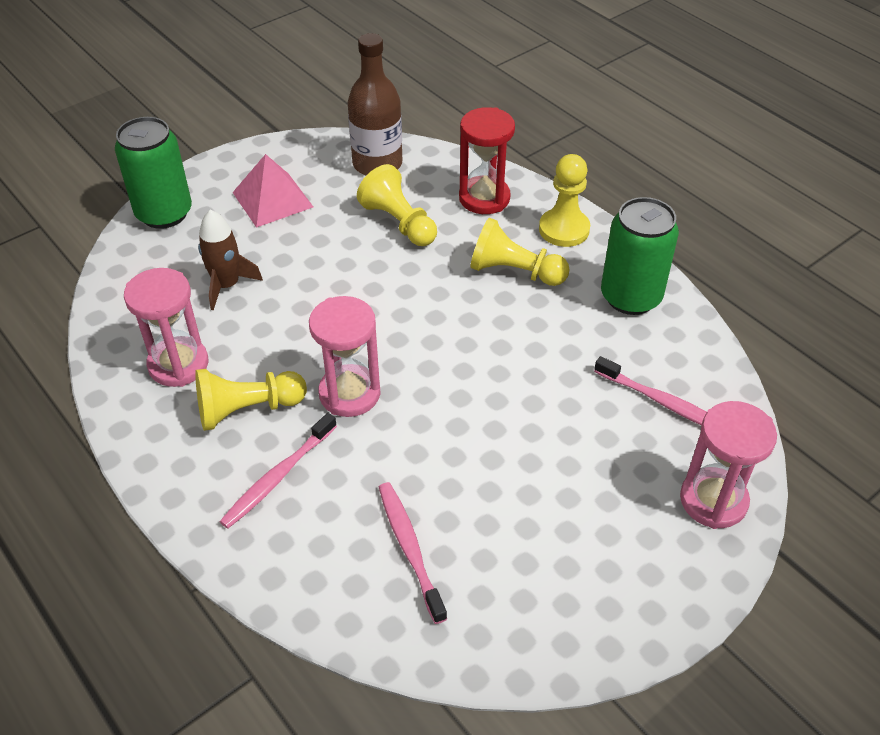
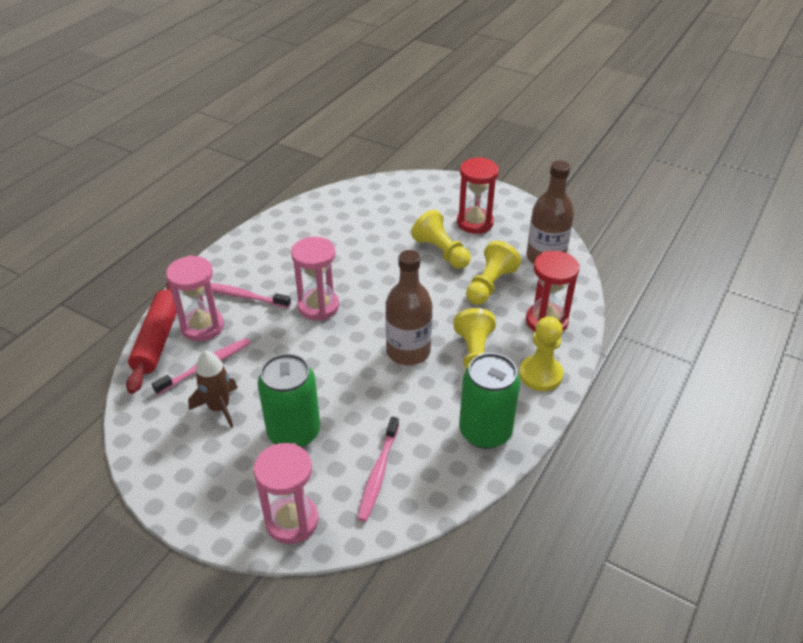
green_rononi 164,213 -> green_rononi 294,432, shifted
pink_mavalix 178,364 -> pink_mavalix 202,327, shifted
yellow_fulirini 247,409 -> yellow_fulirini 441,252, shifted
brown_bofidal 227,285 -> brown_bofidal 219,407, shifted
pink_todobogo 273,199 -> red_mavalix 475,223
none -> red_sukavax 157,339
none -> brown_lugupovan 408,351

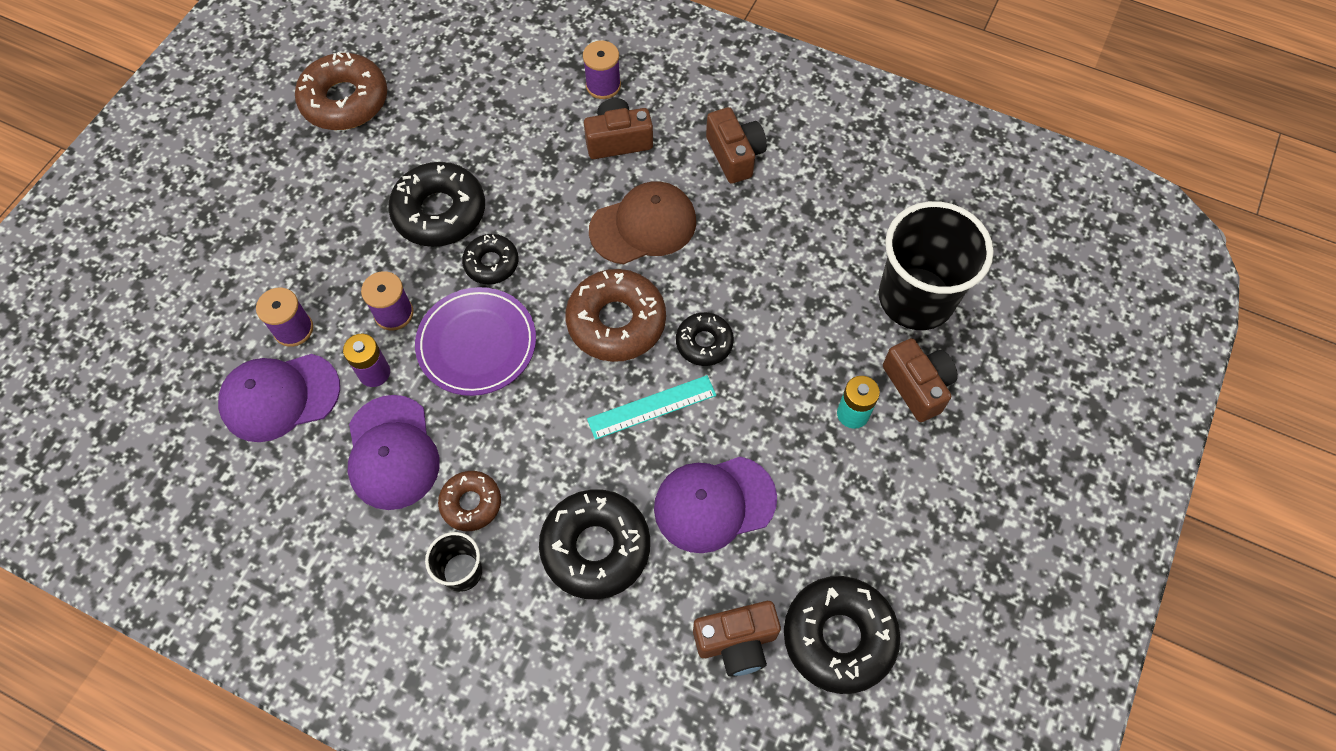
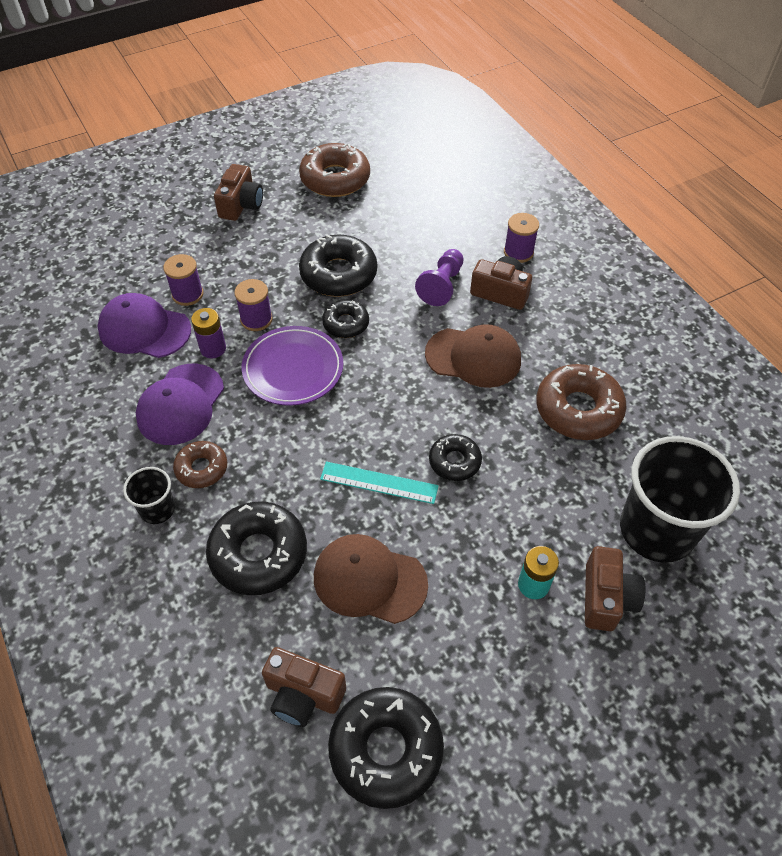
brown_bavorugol 616,322 -> brown_bavorugol 578,409, shifted
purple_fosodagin 714,503 -> brown_fosodagin 369,580
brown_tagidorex 735,155 -> brown_tagidorex 241,205, shifted
none -> purple_fulirini 442,286

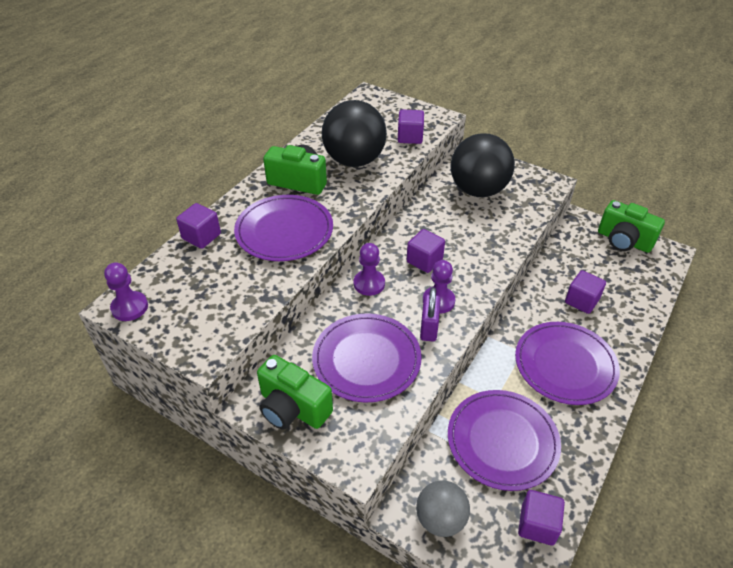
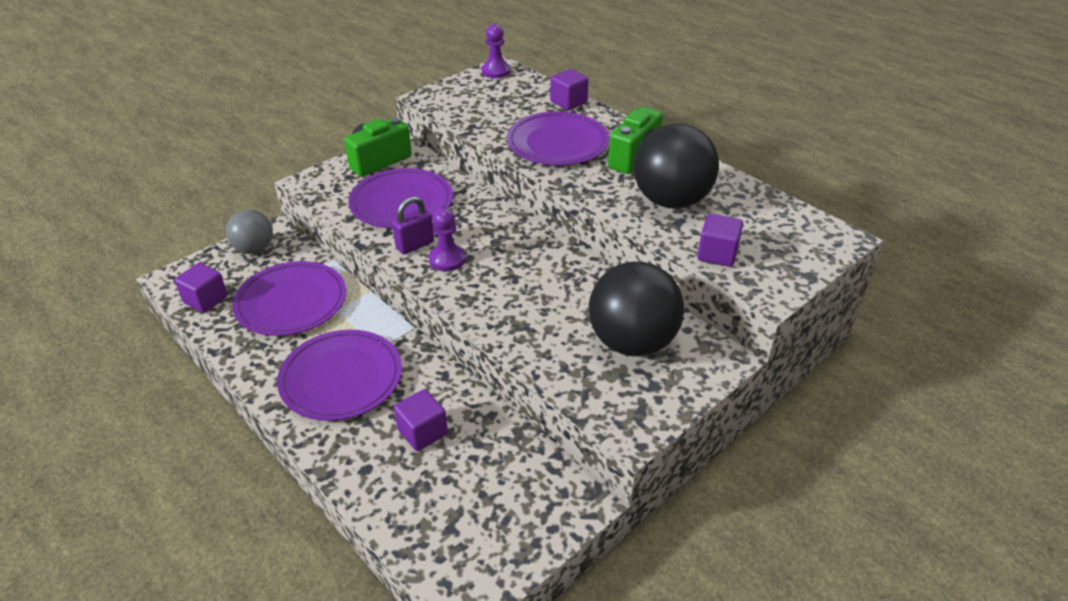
purple_fulirini 369,284 -> none
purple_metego 424,260 -> none
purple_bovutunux 429,328 -> purple_bovutunux 415,245, 60 degrees counterclockwise
green_tagidorex 624,241 -> none

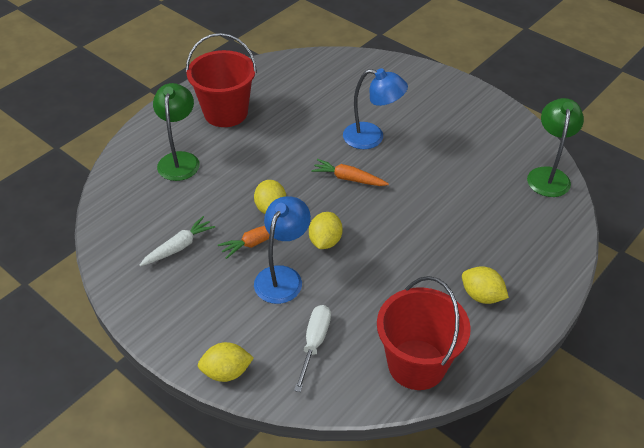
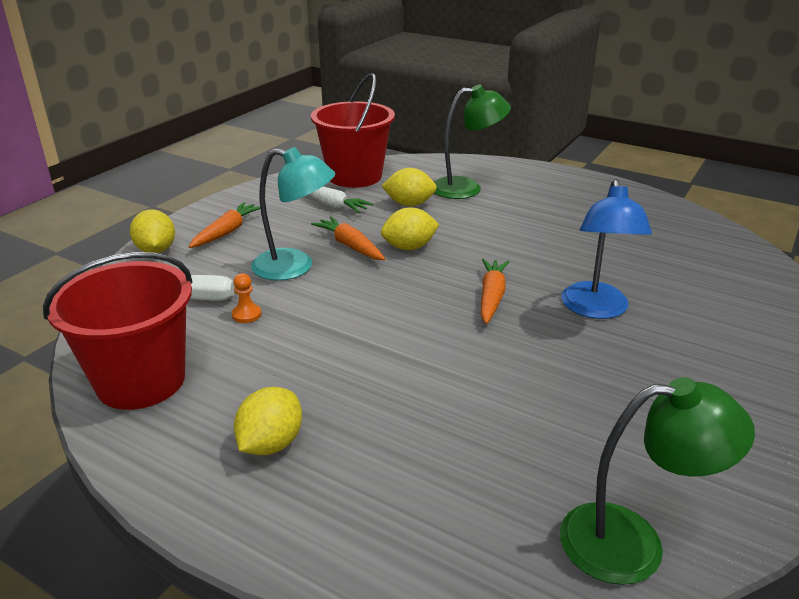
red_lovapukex 226,113 -> red_lovapukex 355,176, shifted
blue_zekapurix 283,276 -> turquoise_zekapurix 295,267
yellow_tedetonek 325,241 -> yellow_tedetonek 409,204, shifted
none -> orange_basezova 227,232
none -> orange_fulirini 246,315

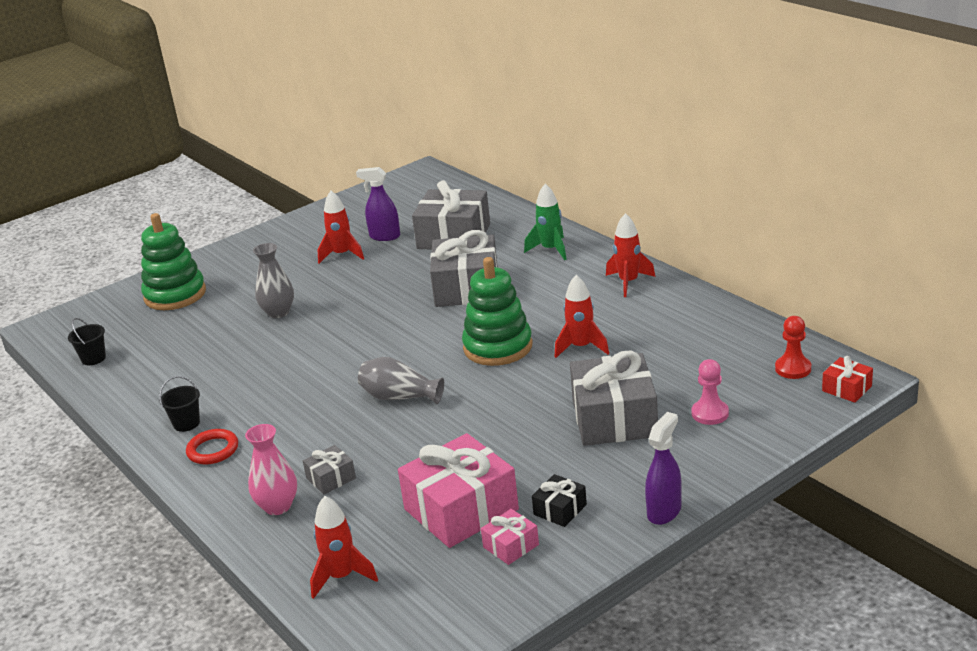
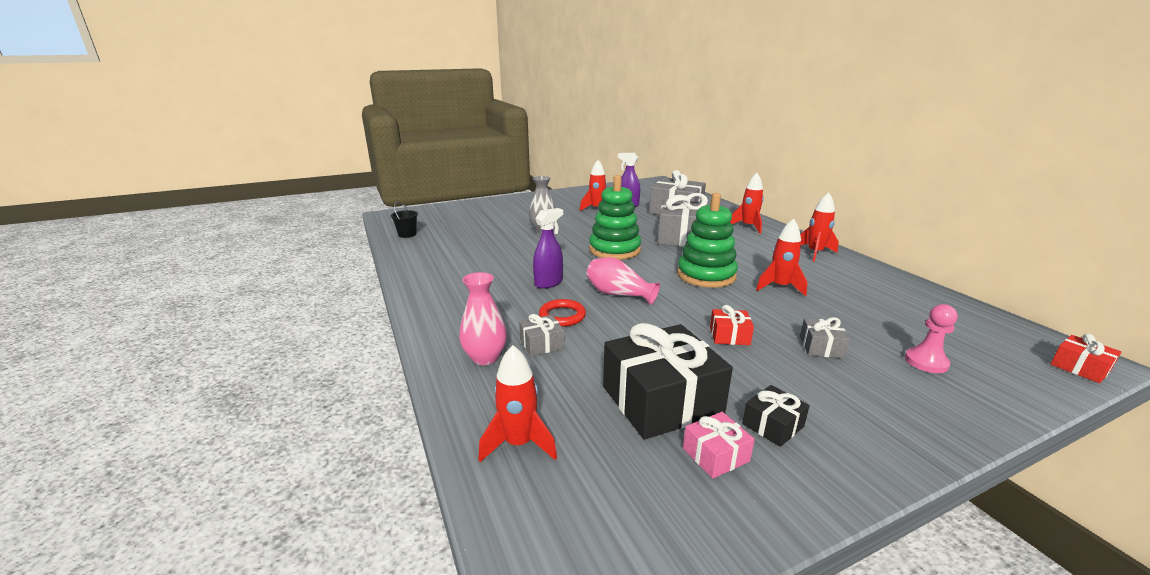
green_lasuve 175,295 -> green_lasuve 614,250, shifted
black_lovapukex 186,423 -> none
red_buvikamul 213,450 -> red_buvikamul 562,316, shifted
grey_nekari 399,397 -> pink_nekari 618,294
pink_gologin 461,509 -> black_gologin 661,400
green_bofidal 550,250 -> red_bofidal 748,226
grey_gologin 614,418 -> grey_gologin 821,347, x0.46
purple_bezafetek 664,511 -> purple_bezafetek 549,283, shifted
red_fulirini 793,369 -> none
none -> red_gologin 729,336

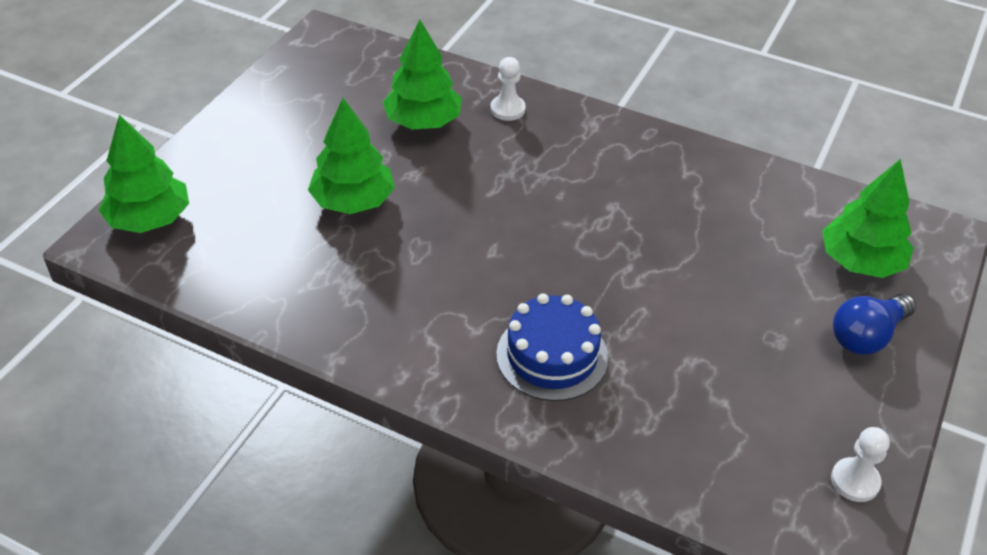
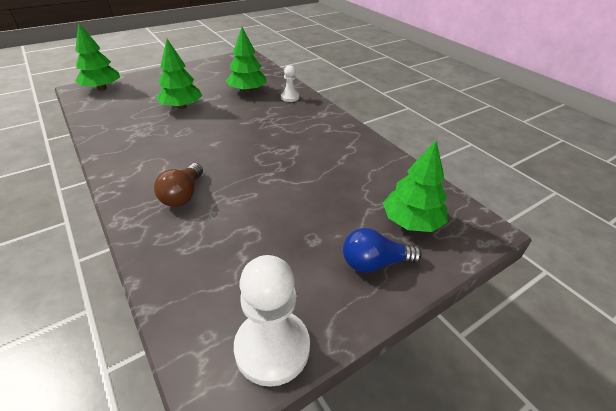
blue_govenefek 552,356 -> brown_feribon 183,195
white_fulirini 855,481 -> white_fulirini 272,348, x1.92

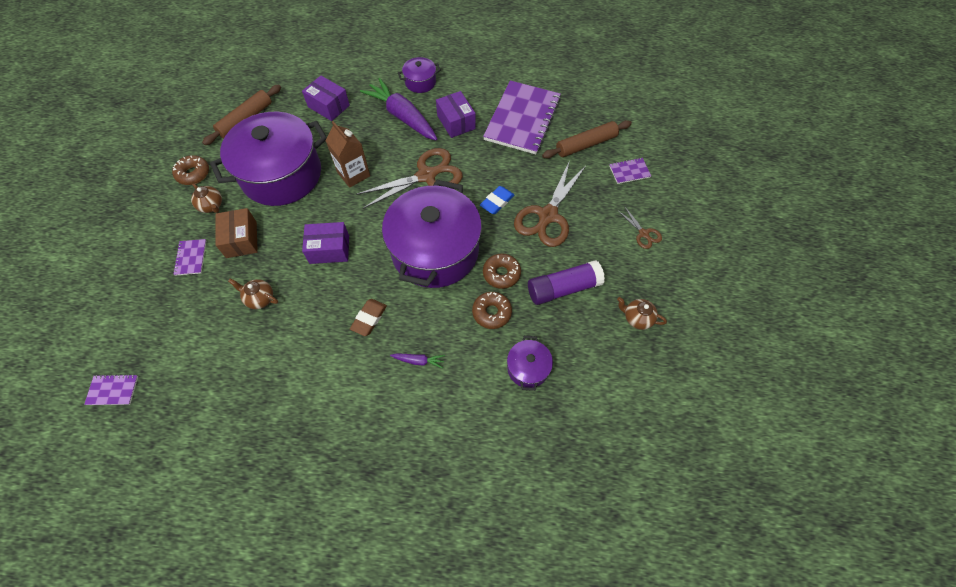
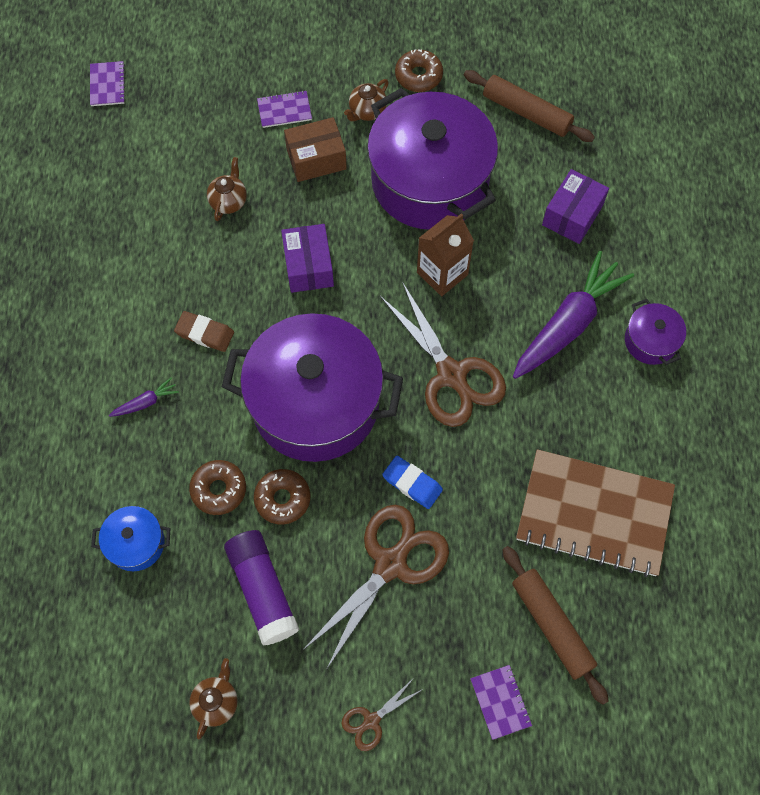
purple_basezova 418,361 -> purple_basezova 145,402, 120 degrees counterclockwise
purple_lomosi 456,122 -> none
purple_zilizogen 522,119 -> brown_zilizogen 594,514
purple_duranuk 528,368 -> blue_duranuk 136,543
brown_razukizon 547,216 -> brown_razukizon 391,563, 105 degrees clockwise

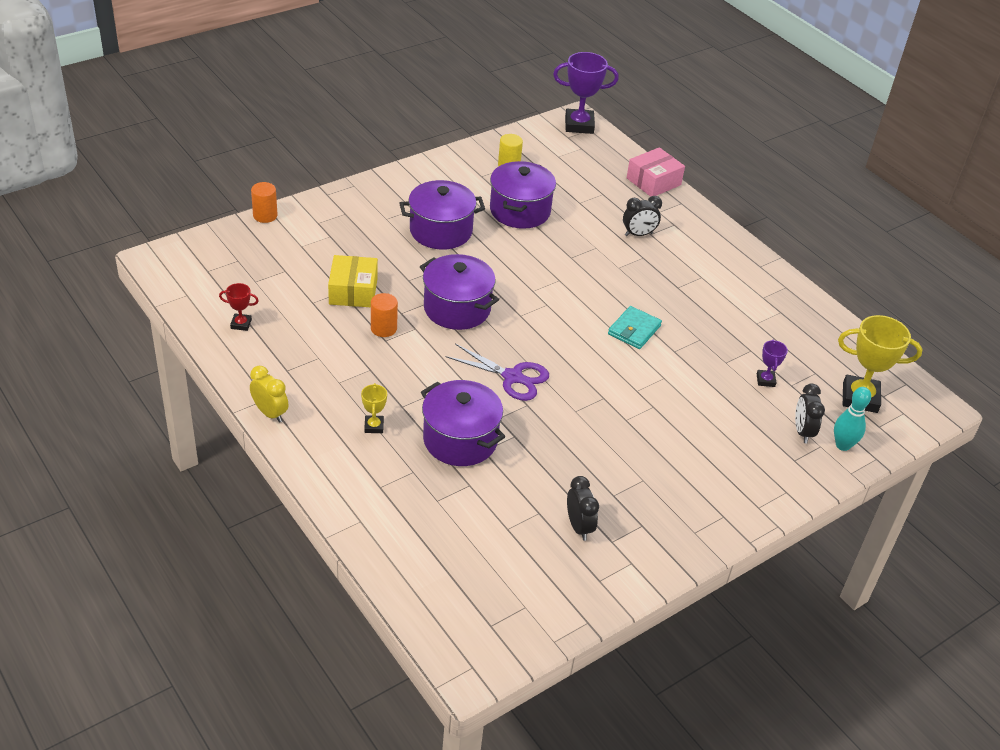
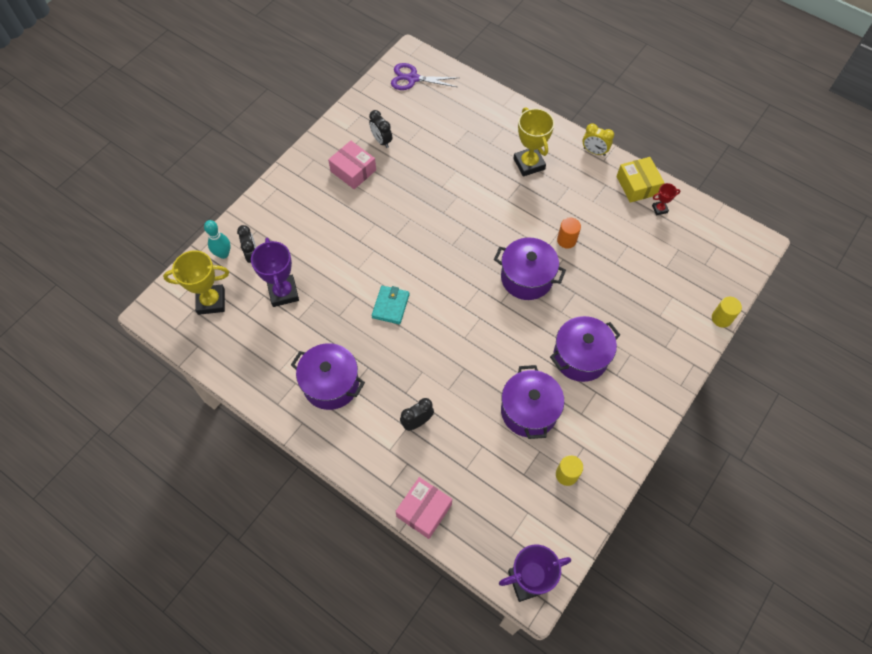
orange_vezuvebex 265,215 -> yellow_vezuvebex 721,318
yellow_lomosi 353,291 -> yellow_lomosi 637,185, shifted
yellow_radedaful 374,426 -> yellow_radedaful 529,164, x2.02
purple_duranuk 460,440 -> purple_duranuk 331,384, shifted
purple_razukizon 513,377 -> purple_razukizon 412,78, shifted
purple_radedaful 765,380 -> purple_radedaful 283,293, x2.02
none -> pink_lomosi 353,171

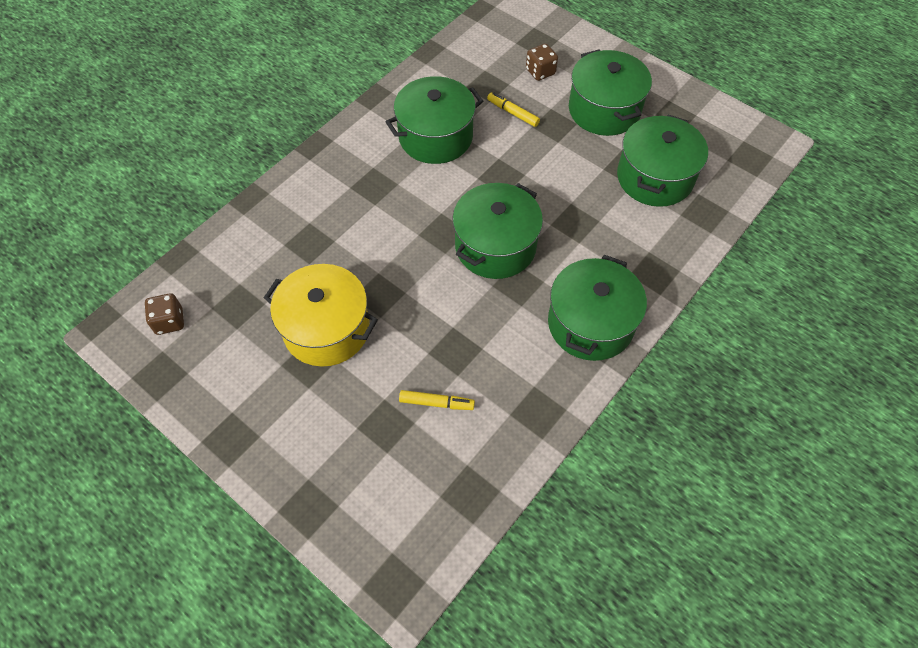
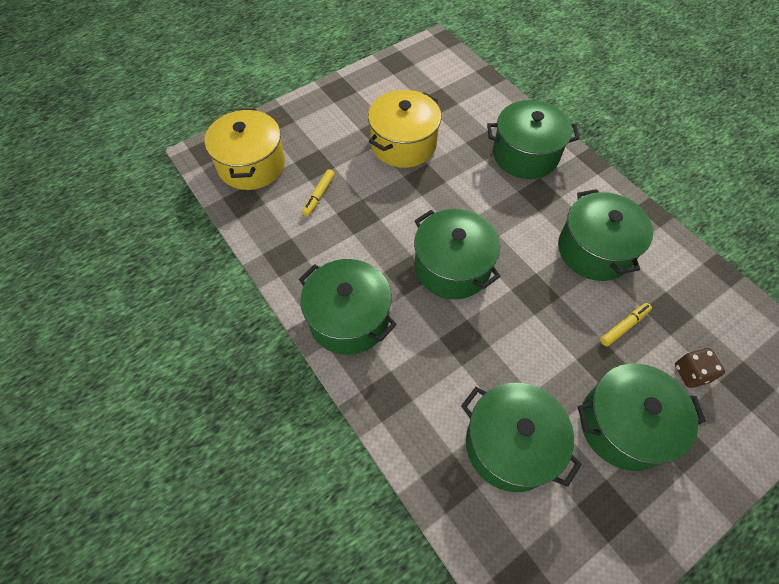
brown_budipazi 169,321 -> none
none -> yellow_duranuk 251,165
none -> green_duranuk 525,155

